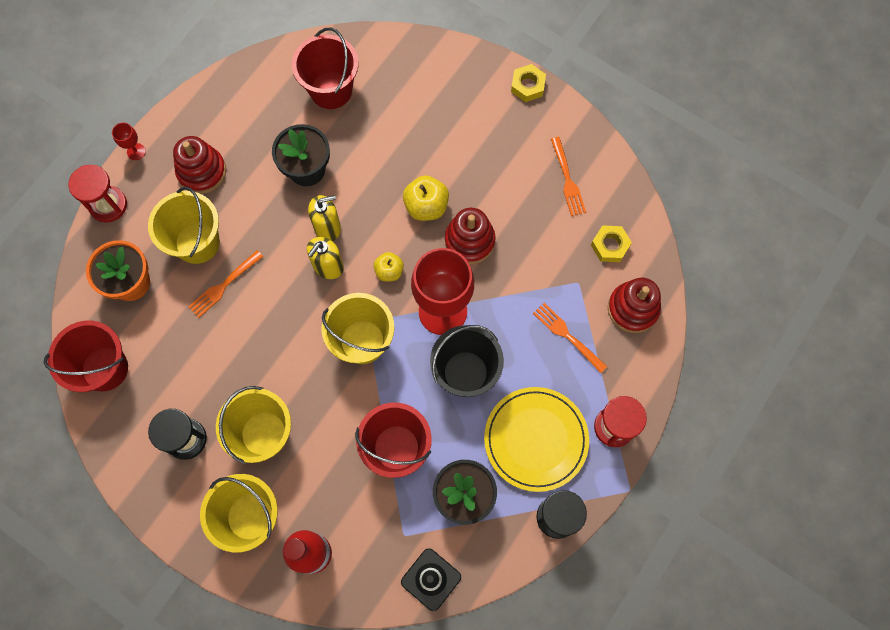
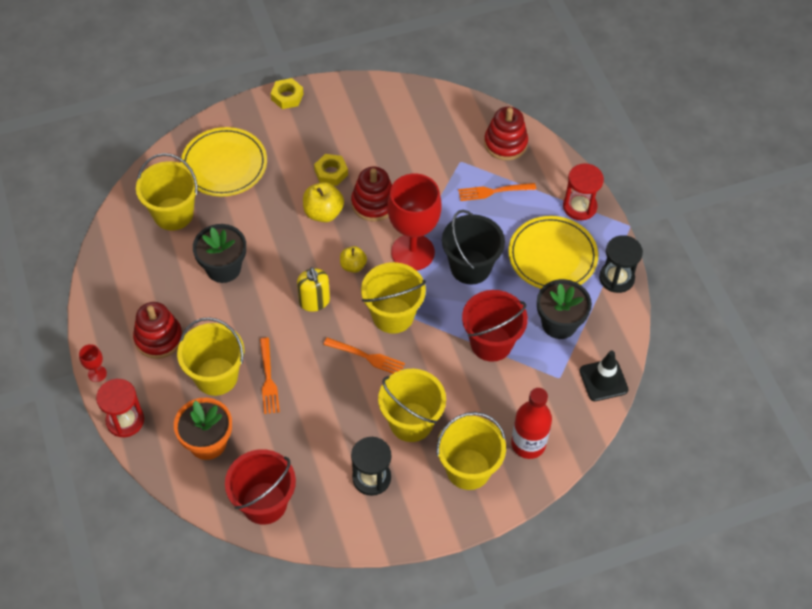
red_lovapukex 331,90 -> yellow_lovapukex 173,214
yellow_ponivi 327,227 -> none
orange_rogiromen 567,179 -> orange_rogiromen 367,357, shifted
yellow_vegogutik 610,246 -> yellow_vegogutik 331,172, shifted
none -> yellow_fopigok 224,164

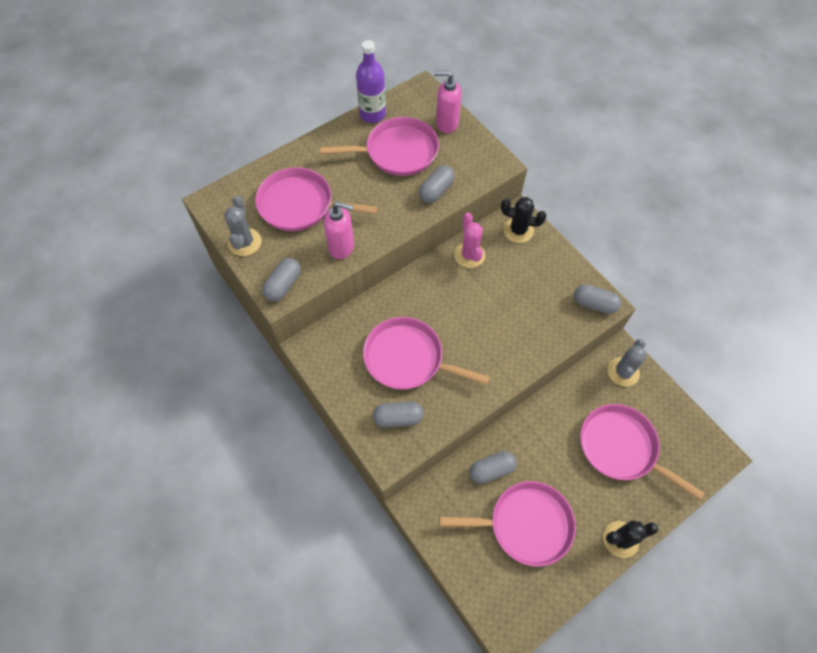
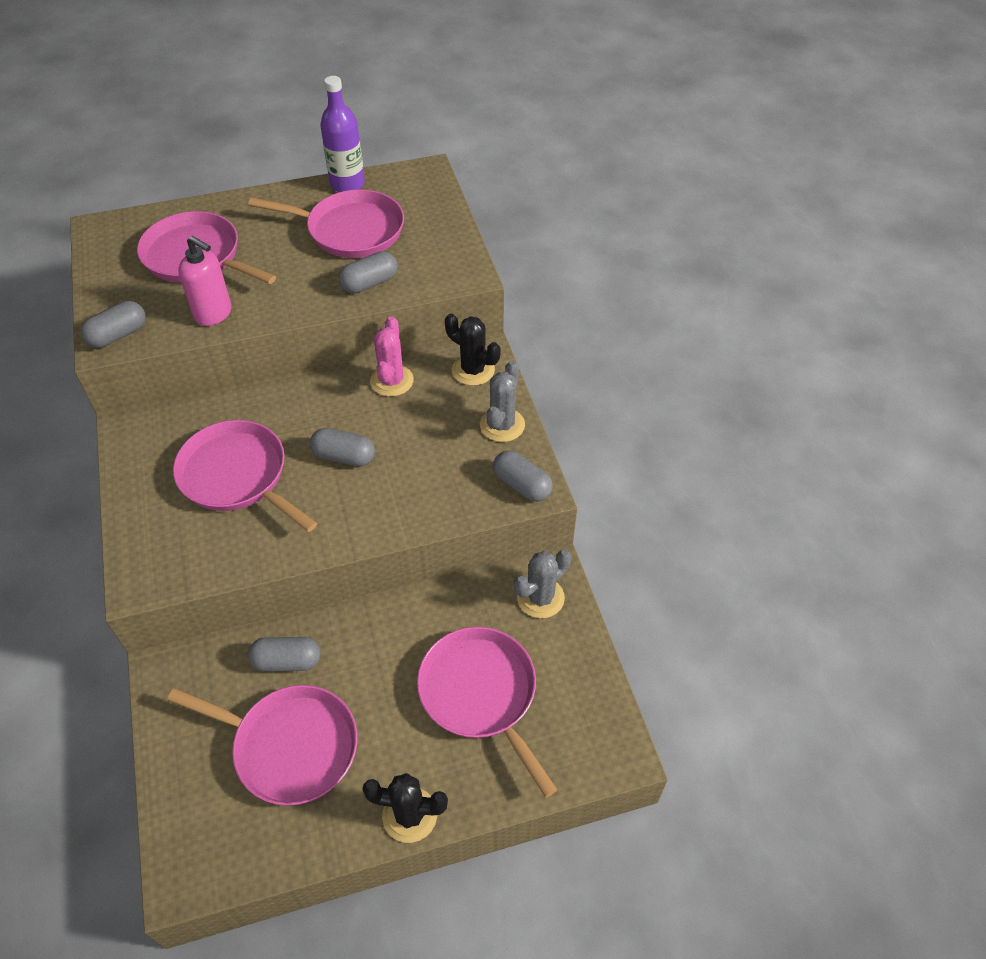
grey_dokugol 245,242 -> grey_dokugol 502,425, shifted
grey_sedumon 398,418 -> grey_sedumon 344,456, shifted
pink_ponivi 446,123 -> none

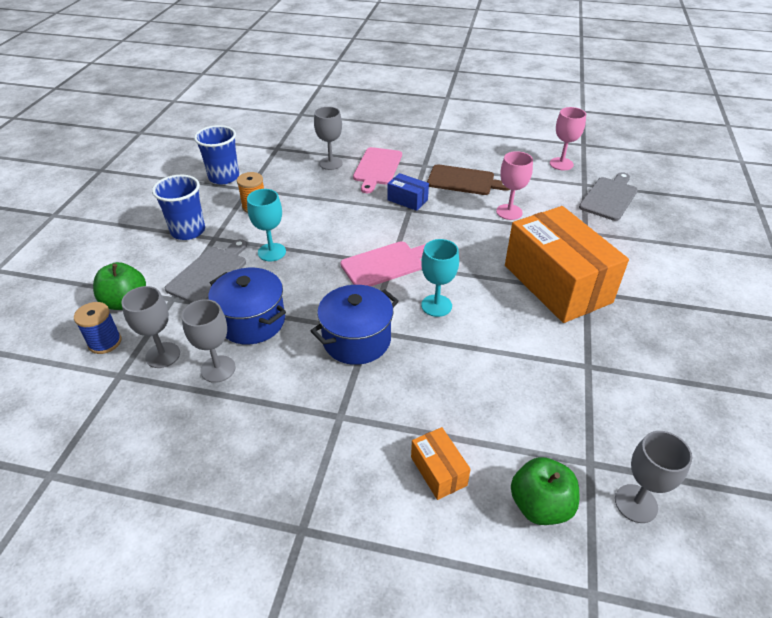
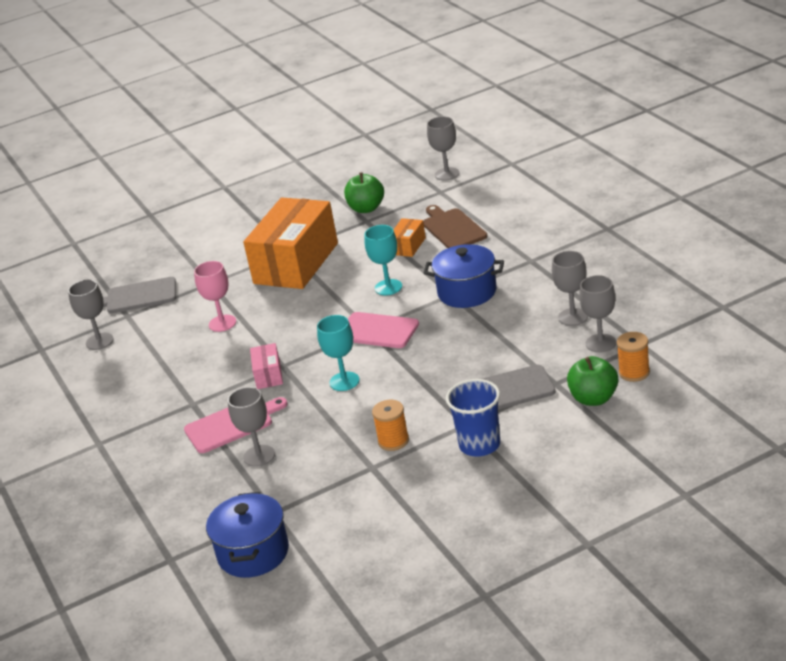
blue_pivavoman 105,342 -> orange_pivavoman 634,372
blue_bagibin 224,177 -> none
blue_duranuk 252,321 -> blue_duranuk 253,553, shifted
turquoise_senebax 271,252 -> turquoise_senebax 344,381, shifted
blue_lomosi 407,200 -> pink_lomosi 268,375
orange_lomosi 438,471 -> orange_lomosi 408,246, shifted
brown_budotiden 464,181 -> brown_budotiden 452,228, shifted
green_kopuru 540,505 -> green_kopuru 366,208, shifted
pink_senebax 561,164 -> grey_senebax 99,341

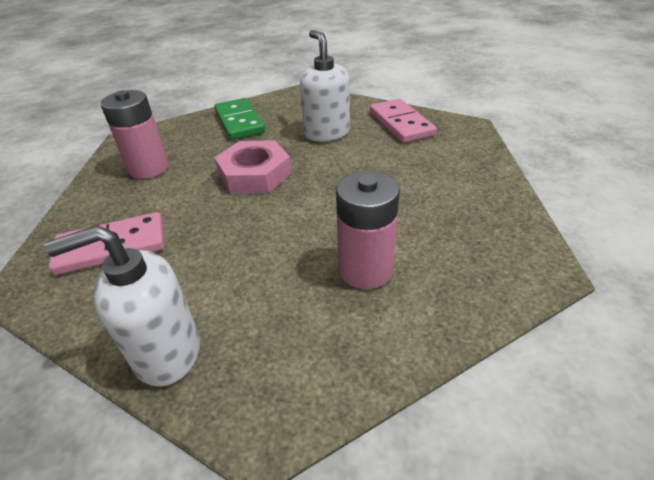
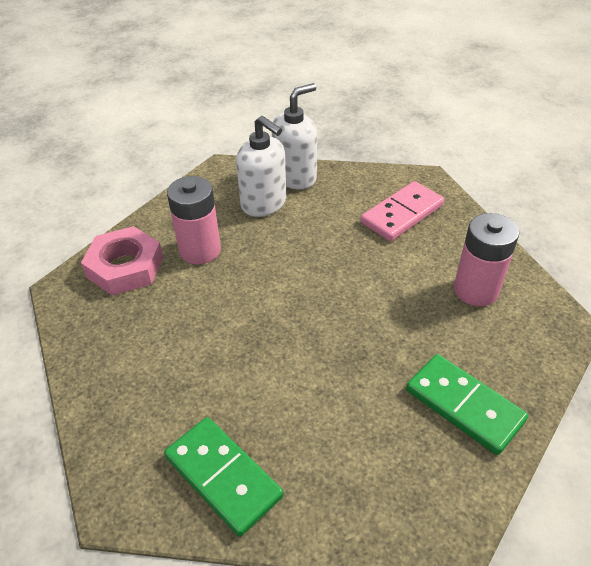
pink_vegogutik 255,174 -> pink_vegogutik 125,267, shifted
white_ponivi 326,133 -> white_ponivi 264,203, shifted
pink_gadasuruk 401,123 -> green_gadasuruk 223,477

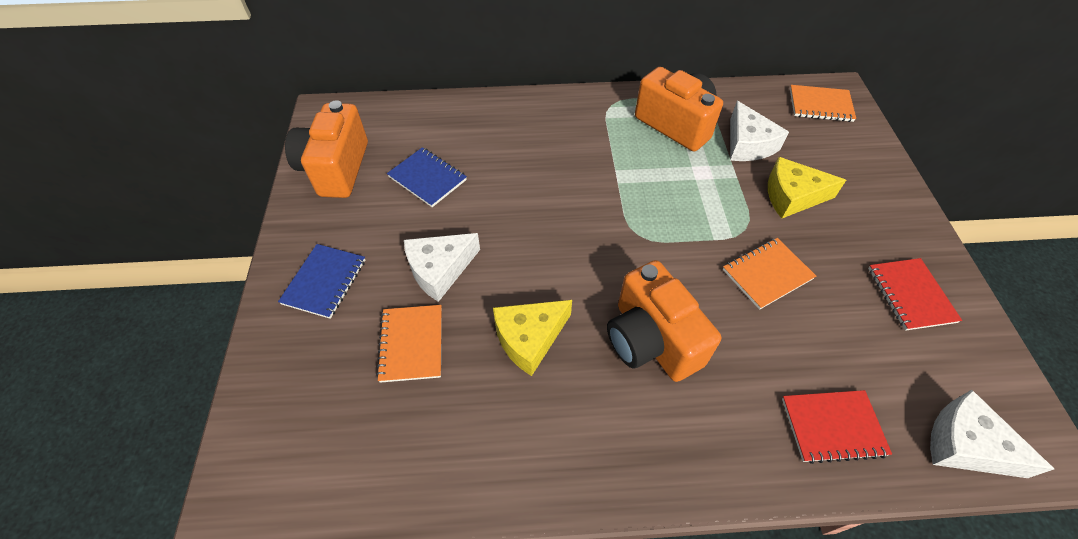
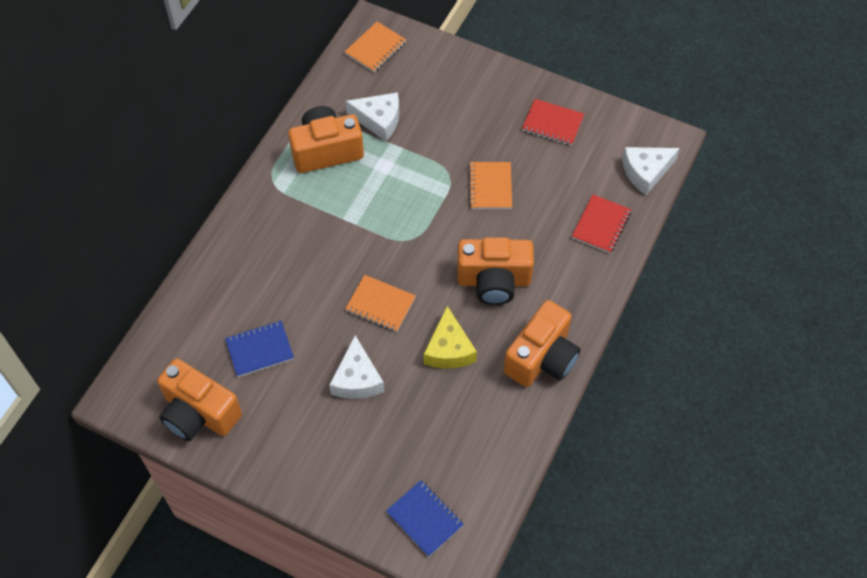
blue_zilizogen 324,282 -> blue_zilizogen 424,519, shifted
orange_zilizogen 412,344 -> orange_zilizogen 380,304, shifted
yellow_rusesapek 792,196 -> none
none -> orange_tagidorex 542,358

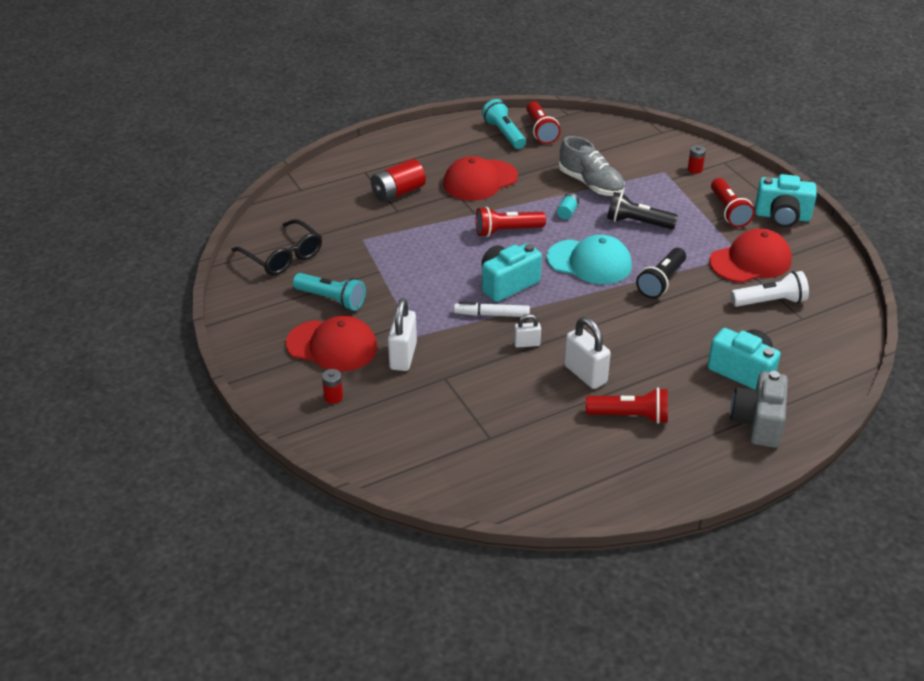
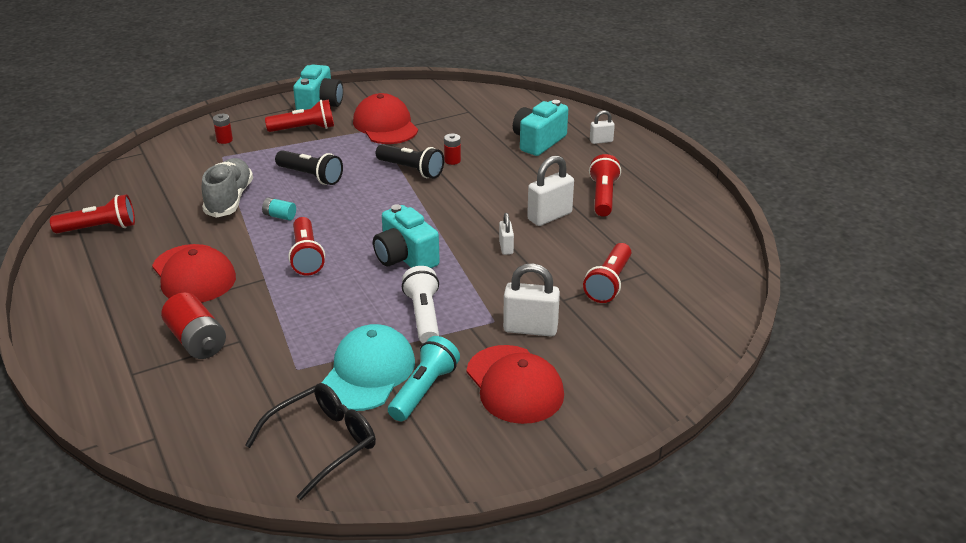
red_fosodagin 332,346 -> red_fosodagin 514,384, 135 degrees clockwise
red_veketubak 333,397 -> red_veketubak 452,160, shifted
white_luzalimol 492,315 -> none
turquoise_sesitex 504,134 -> none
turquoise_fosodagin 589,262 -> turquoise_fosodagin 368,372, shifted
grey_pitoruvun 591,184 -> grey_pitoruvun 229,199, 45 degrees counterclockwise
black_sesitex 637,223 -> black_sesitex 311,176, 75 degrees counterclockwise
grey_tagidorex 758,423 -> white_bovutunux 601,141
white_sesitex 770,302 -> white_sesitex 423,316, shifted
none -> red_sesitex 609,283

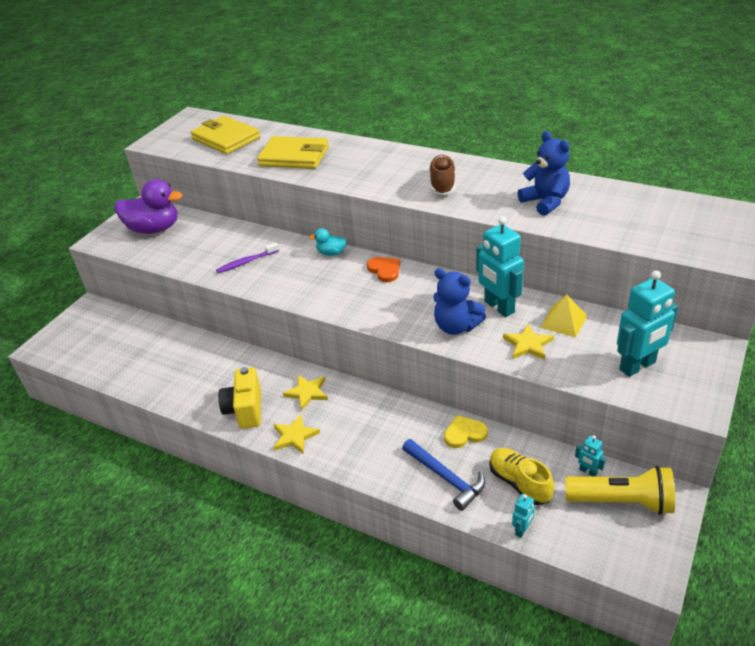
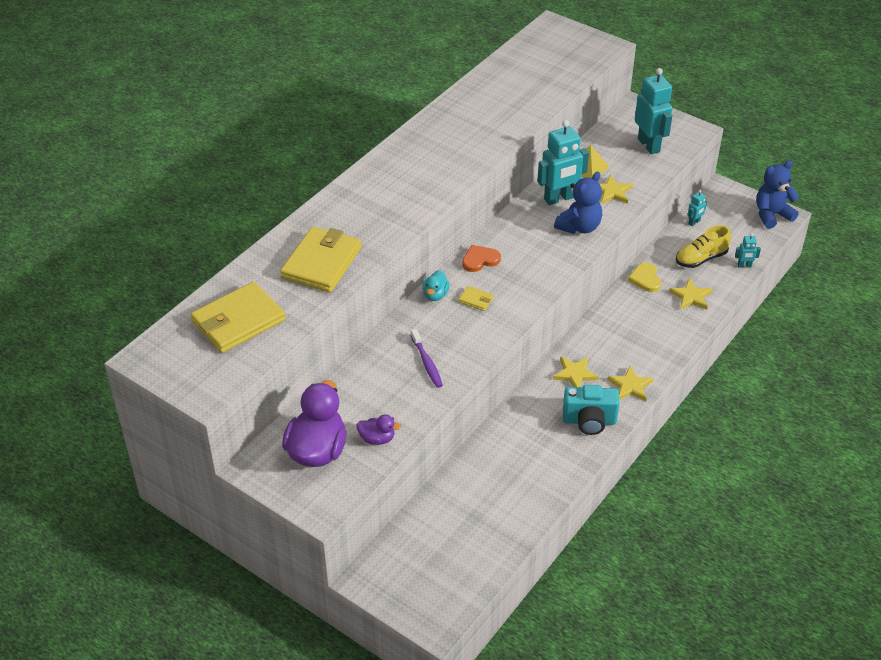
yellow_tagidorex 245,410 -> turquoise_tagidorex 589,421
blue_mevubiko 446,478 -> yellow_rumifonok 691,297
brown_pitoruvun 442,184 -> none
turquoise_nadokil 522,530 -> turquoise_nadokil 744,266, 135 degrees clockwise
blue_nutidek 545,202 -> blue_nutidek 772,215, shifted
yellow_sesitex 622,501 -> none
none -> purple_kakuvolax 377,439
none -> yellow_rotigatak 476,300

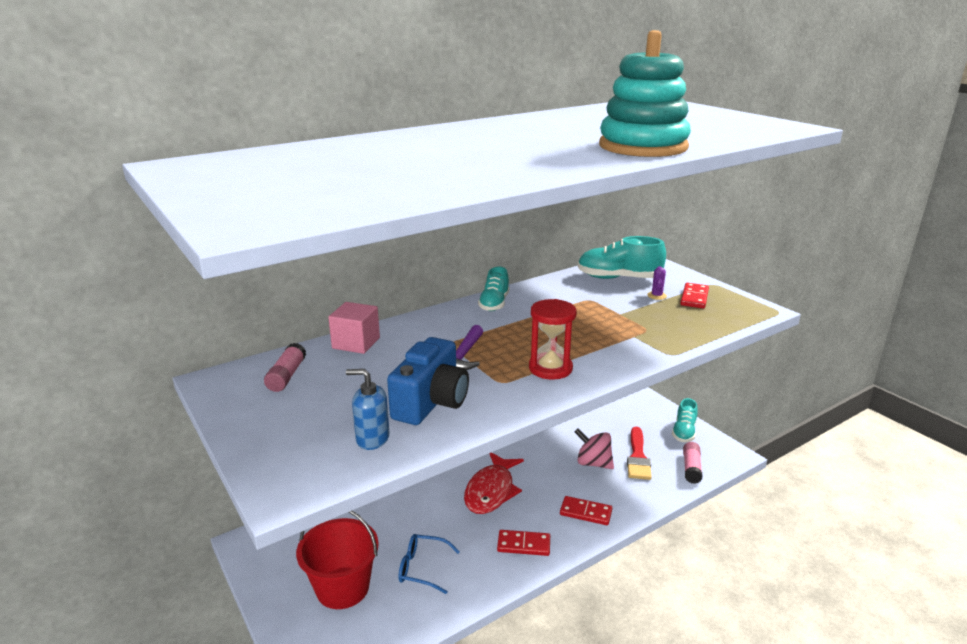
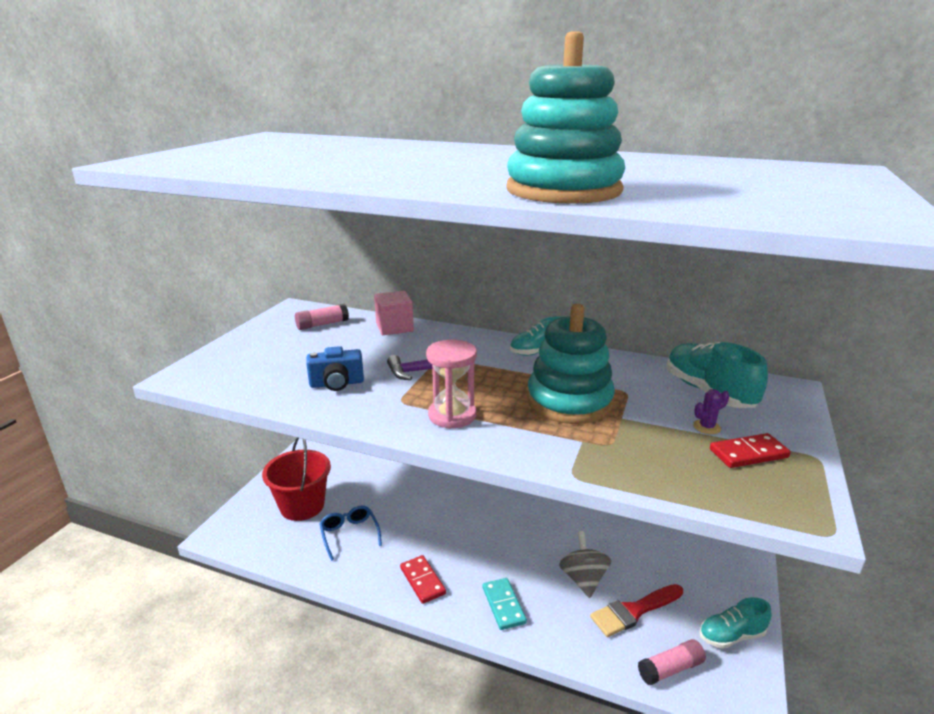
blue_ponivi 372,439 -> none
blue_tagidorex 431,402 -> blue_tagidorex 337,384, x0.65
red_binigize 491,491 -> none
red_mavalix 550,368 -> pink_mavalix 452,415
red_gadasuruk 585,512 -> turquoise_gadasuruk 503,605
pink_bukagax 593,463 -> grey_bukagax 583,579
none -> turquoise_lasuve 569,401

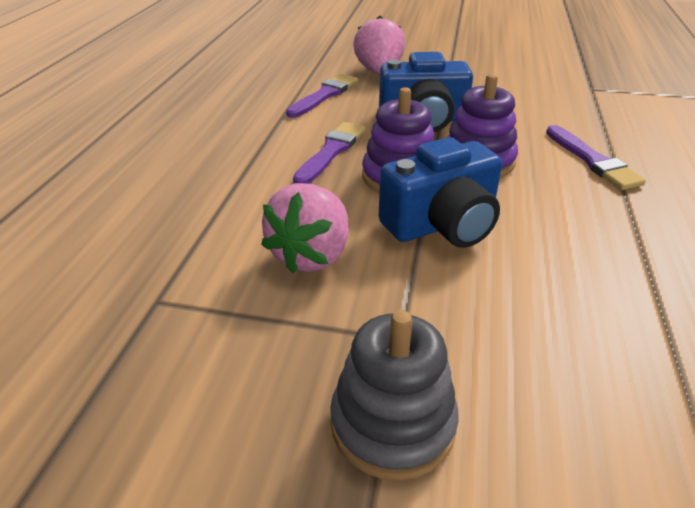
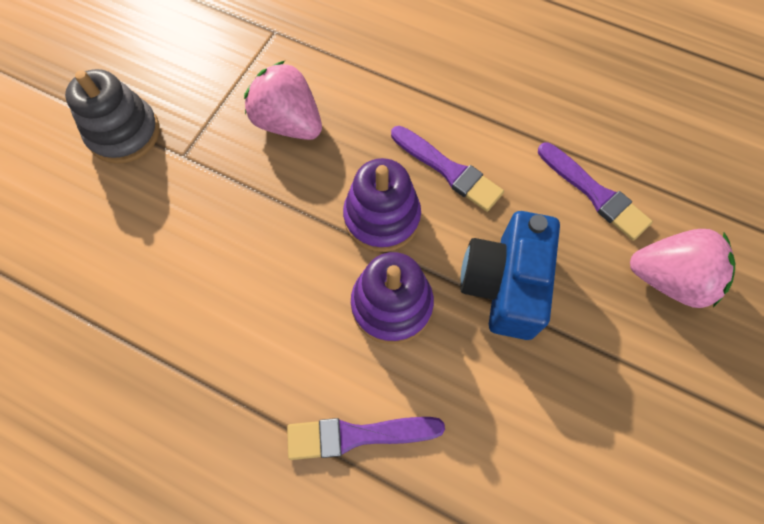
blue_tagidorex 442,224 -> none

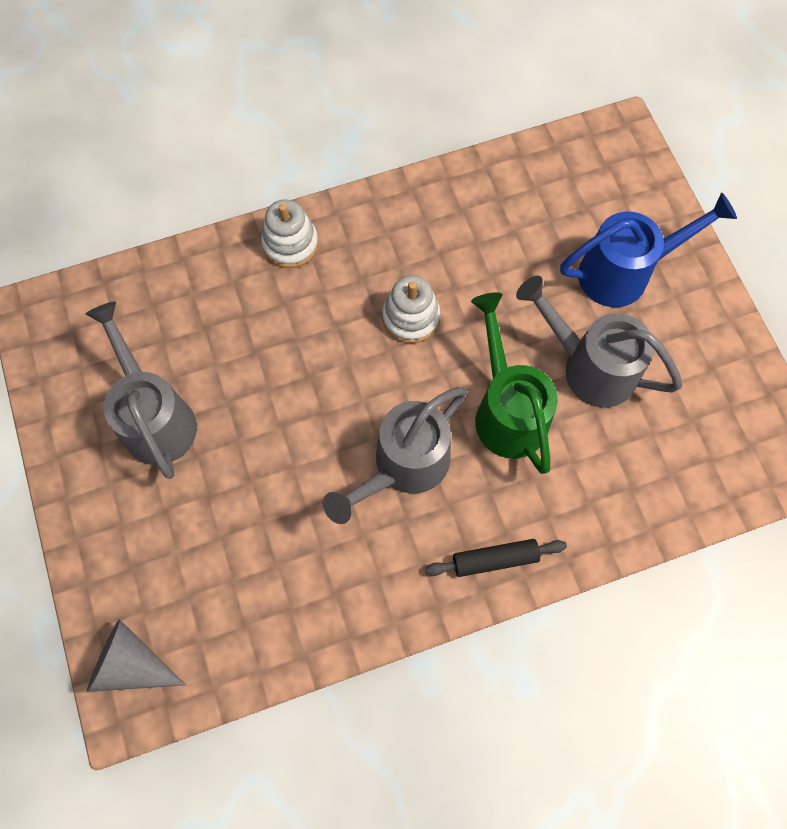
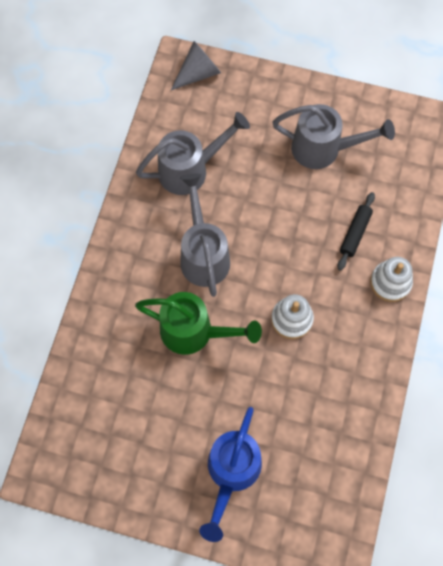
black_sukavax 494,559 -> black_sukavax 355,233, shifted
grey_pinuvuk 590,367 -> grey_pinuvuk 190,170, shifted

